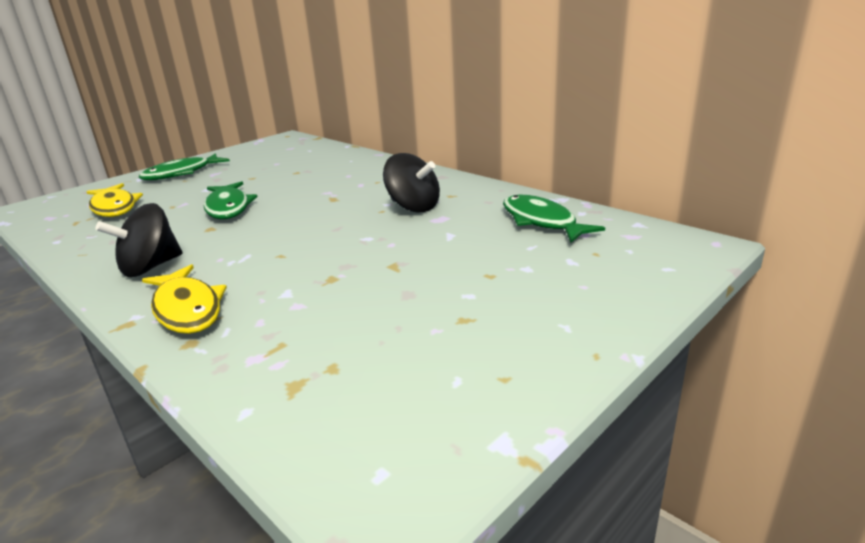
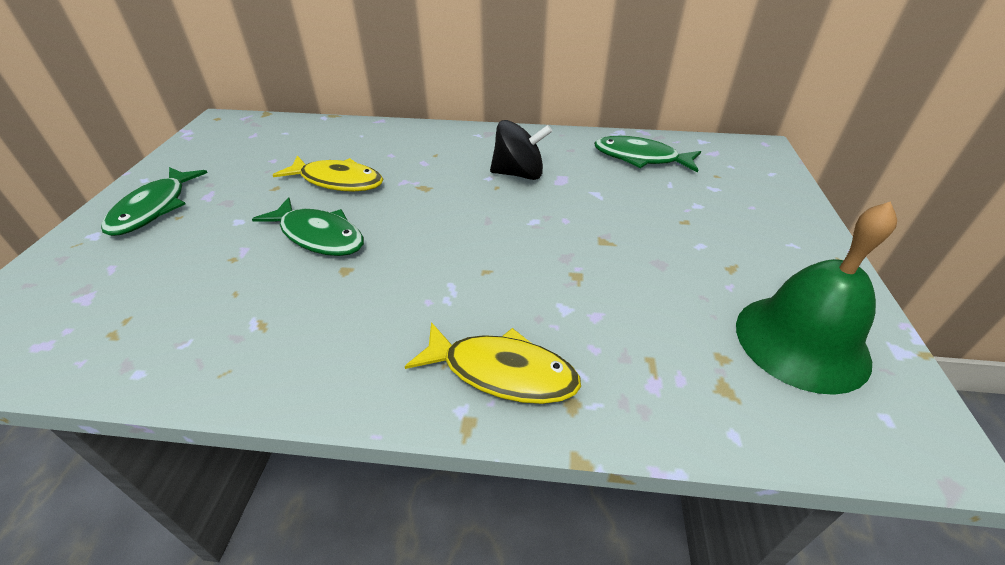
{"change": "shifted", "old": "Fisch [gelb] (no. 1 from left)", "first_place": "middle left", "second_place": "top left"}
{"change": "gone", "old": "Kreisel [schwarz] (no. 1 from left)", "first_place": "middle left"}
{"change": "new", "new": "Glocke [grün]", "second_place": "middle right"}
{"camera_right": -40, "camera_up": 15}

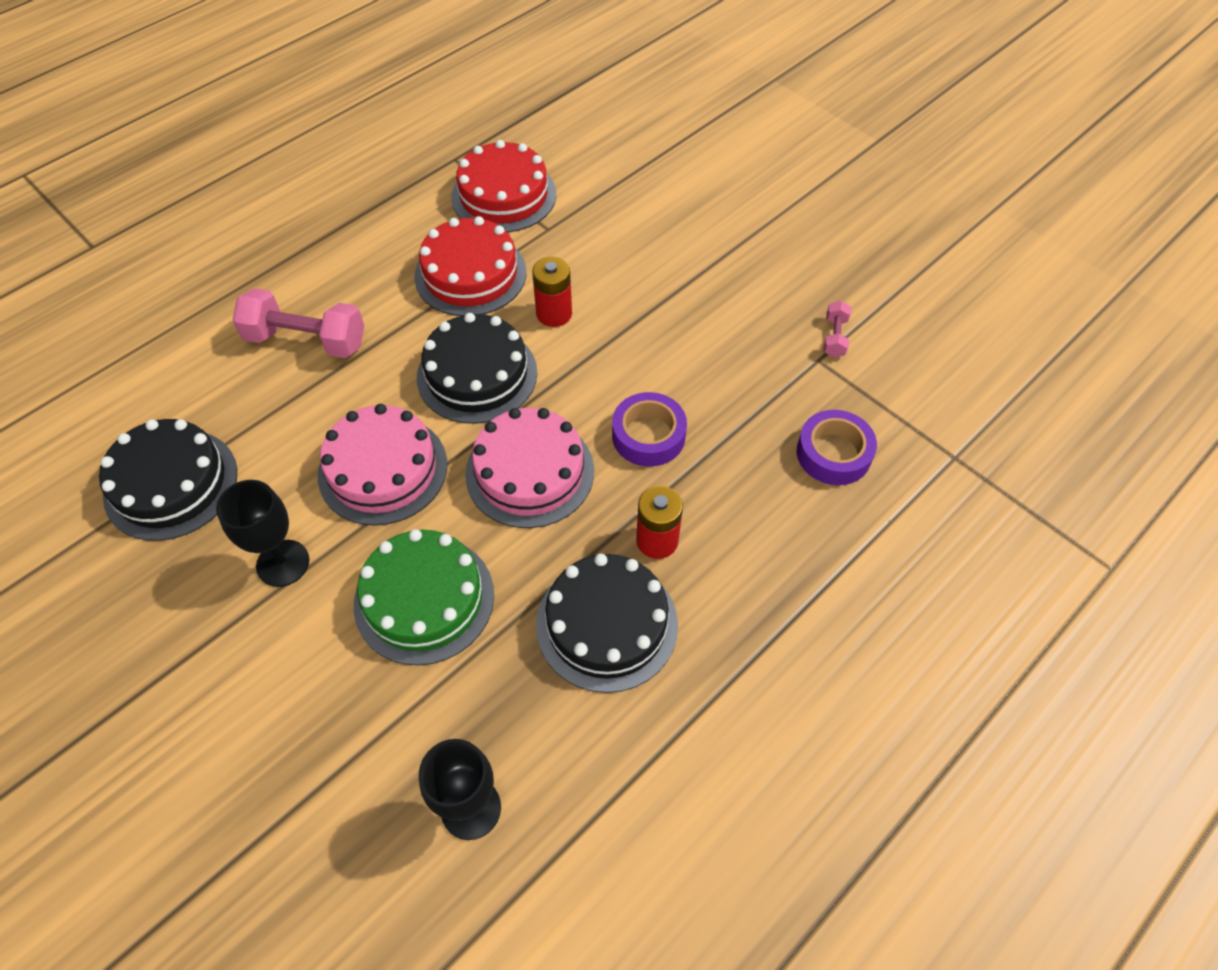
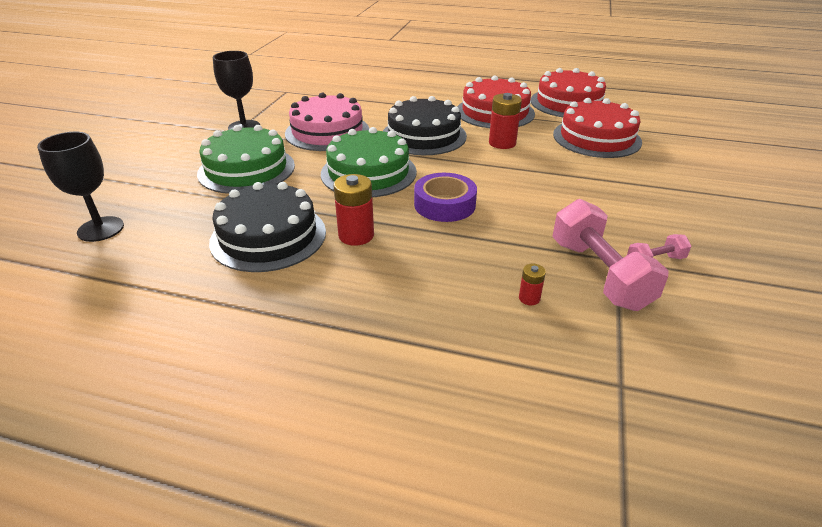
{"change": "gone", "old": "Kuchen [schwarz] (no. 1 from left)", "first_place": "middle left"}
{"change": "shifted", "old": "Hantel [rosa] (no. 1 from left)", "first_place": "top left", "second_place": "middle right"}
{"change": "repainted", "old": "Kuchen [rosa] (no. 2 from left)", "new": "Kuchen [grün] (no. 2 from left)", "first_place": "centre", "second_place": "top centre"}
{"change": "swapped", "old": "Klebeband [lila] (no. 2 from left)", "new": "Batterie [rot] (no. 3 from left)", "first_place": "middle right", "second_place": "centre"}
{"change": "new", "new": "Kuchen [rot] (no. 3 from left)", "second_place": "top right"}
{"camera_right": 60, "camera_up": -20}

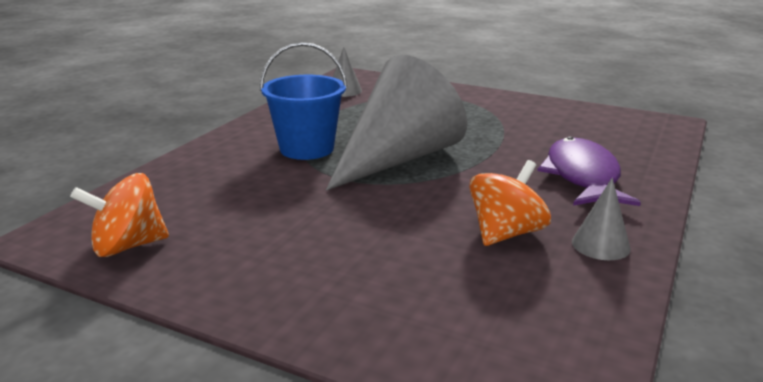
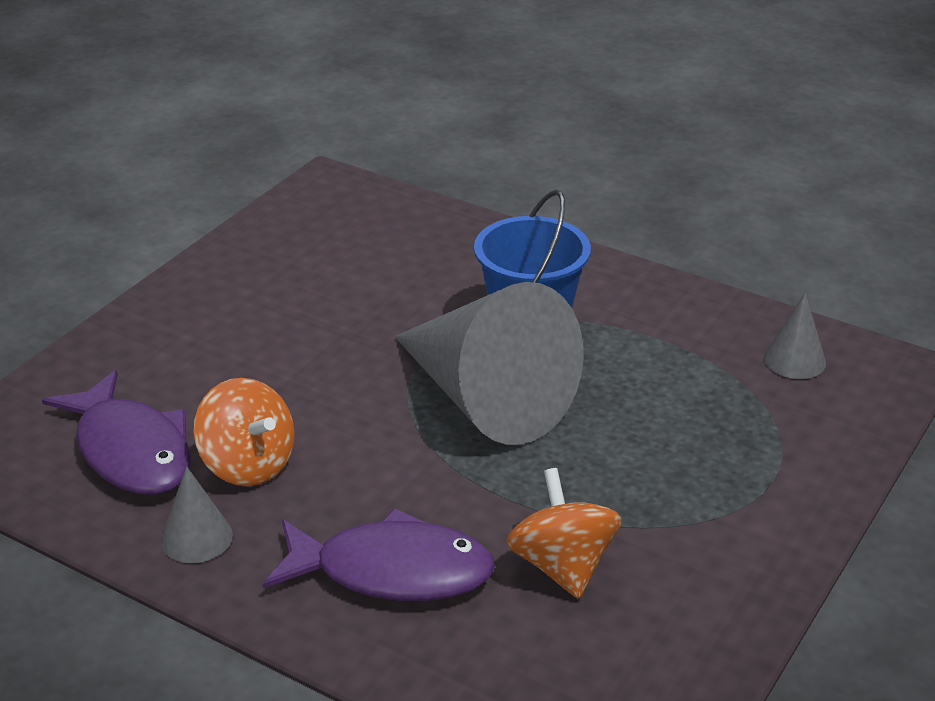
{"change": "shifted", "old": "Kreisel [orange] (no. 1 from left in the first image)", "new": "Kreisel [orange] (no. 2 from left)", "first_place": "middle left", "second_place": "bottom centre"}
{"change": "new", "new": "Fisch [lila] (no. 1 from left)", "second_place": "middle left"}
{"camera_right": 95, "camera_up": 10}

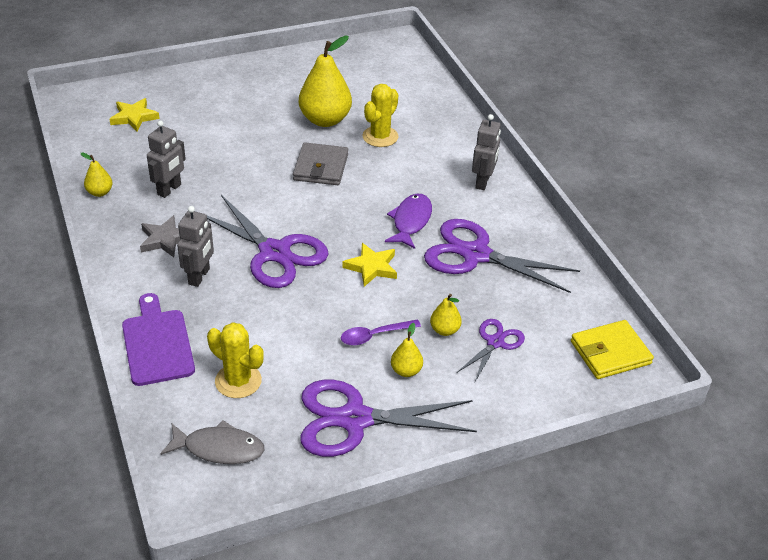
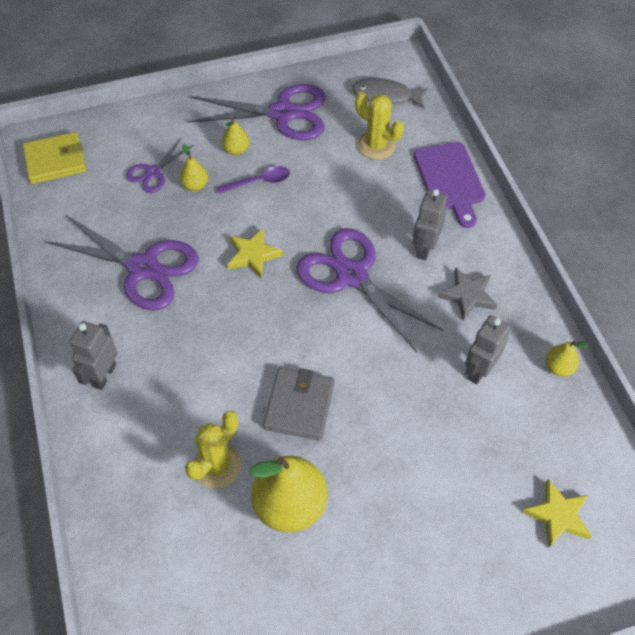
{"change": "gone", "old": "Fisch [lila]", "first_place": "centre"}
{"camera_right": -175, "camera_up": 15}

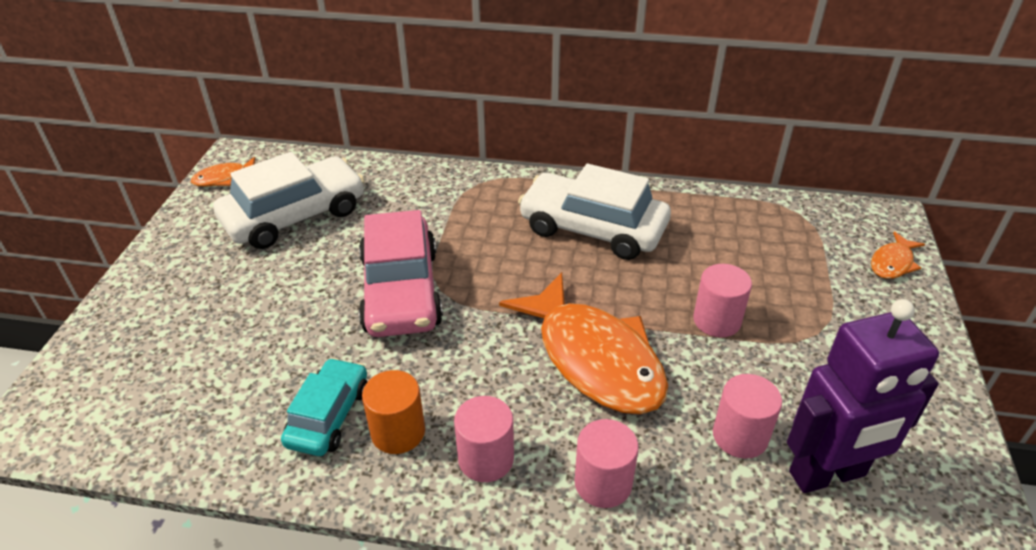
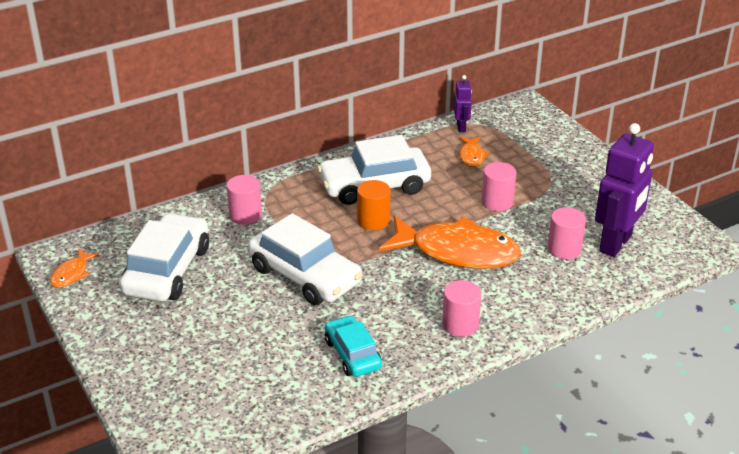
{"change": "repainted", "old": "Auto [rosa]", "new": "Auto [weiß] (no. 2 from left)", "first_place": "centre", "second_place": "centre"}
{"change": "shifted", "old": "Vollzylinder [orange]", "first_place": "bottom centre", "second_place": "centre"}
{"change": "shifted", "old": "Vollzylinder [rosa] (no. 2 from left in the first image)", "new": "Vollzylinder [rosa] (no. 1 from left)", "first_place": "bottom centre", "second_place": "middle left"}
{"change": "shifted", "old": "Fisch [orange] (no. 3 from left)", "first_place": "middle right", "second_place": "centre"}
{"change": "new", "new": "Roboter [lila] (no. 1 from left)", "second_place": "top centre"}
{"camera_right": -40, "camera_up": -5}

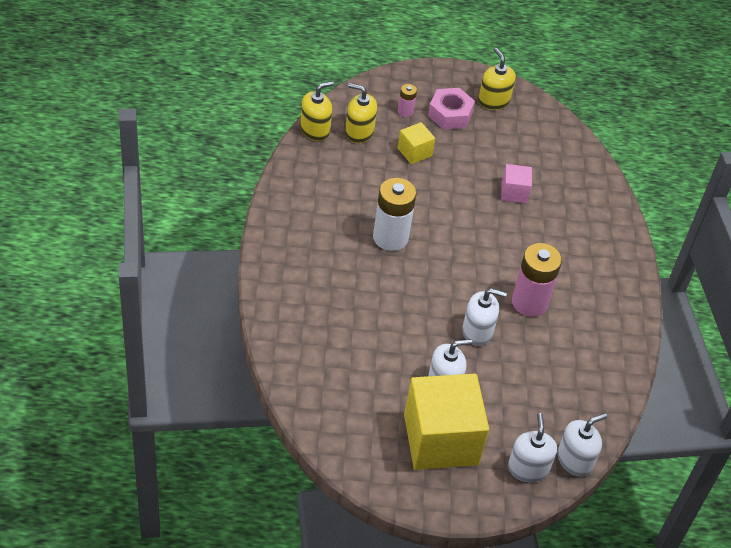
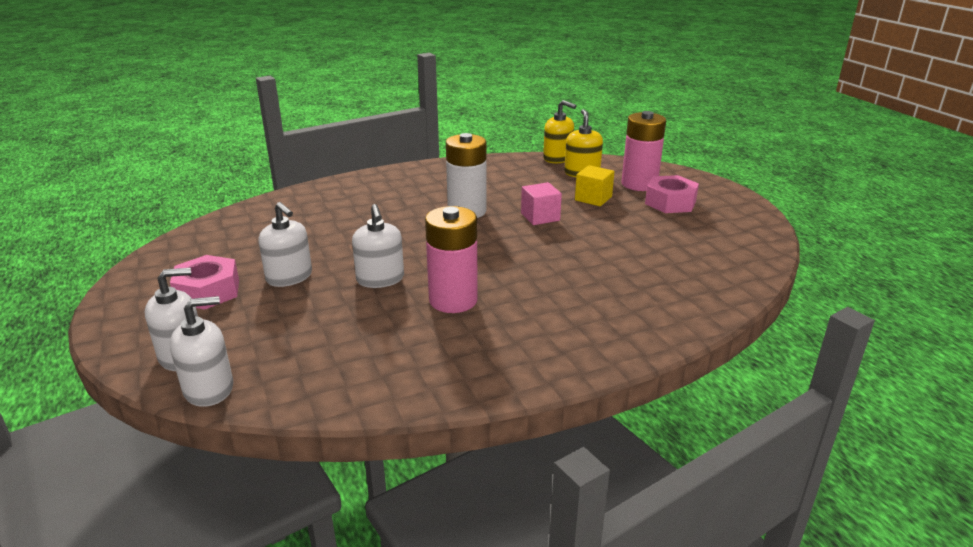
{"change": "scaled", "old": "Batterie [rosa] (no. 1 from left in the first image)", "first_place": "top centre", "second_place": "top centre", "factor": 2.07}
{"change": "swapped", "old": "Kubus [gelb] (no. 2 from left)", "new": "Sechskantmutter [rosa] (no. 1 from left)", "first_place": "bottom centre", "second_place": "middle left"}
{"change": "gone", "old": "Seifenspender [gelb] (no. 3 from left)", "first_place": "top right"}
{"change": "shifted", "old": "Kubus [rosa]", "first_place": "middle right", "second_place": "centre"}
{"change": "rotated", "old": "Seifenspender [weiß] (no. 4 from left in the first image)", "first_place": "bottom right", "second_place": "middle left", "degrees": -60}
{"camera_right": 70, "camera_up": -20}

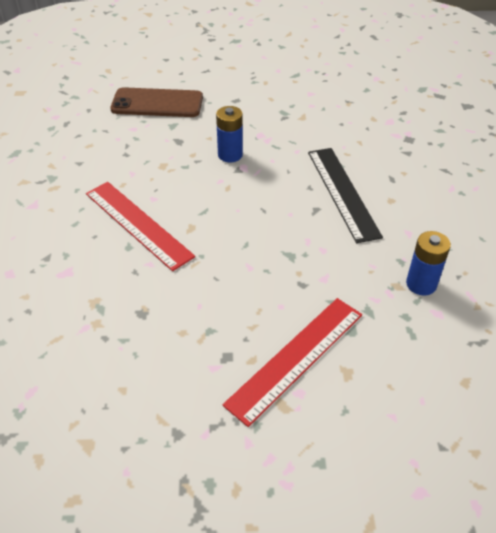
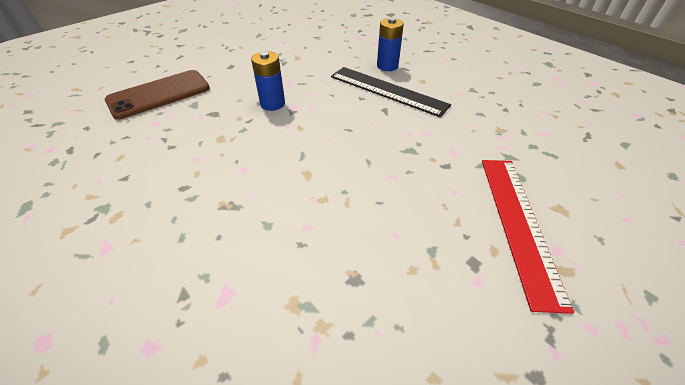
{"change": "gone", "old": "Lineal [rot] (no. 1 from left)", "first_place": "middle left"}
{"change": "shifted", "old": "Batterie [blau] (no. 2 from left)", "first_place": "middle right", "second_place": "top centre"}
{"camera_right": -40, "camera_up": 0}

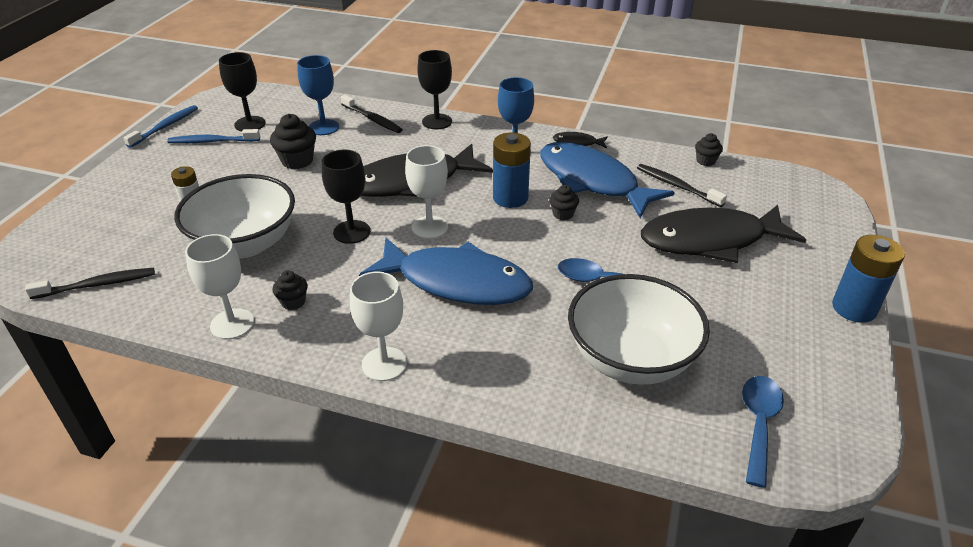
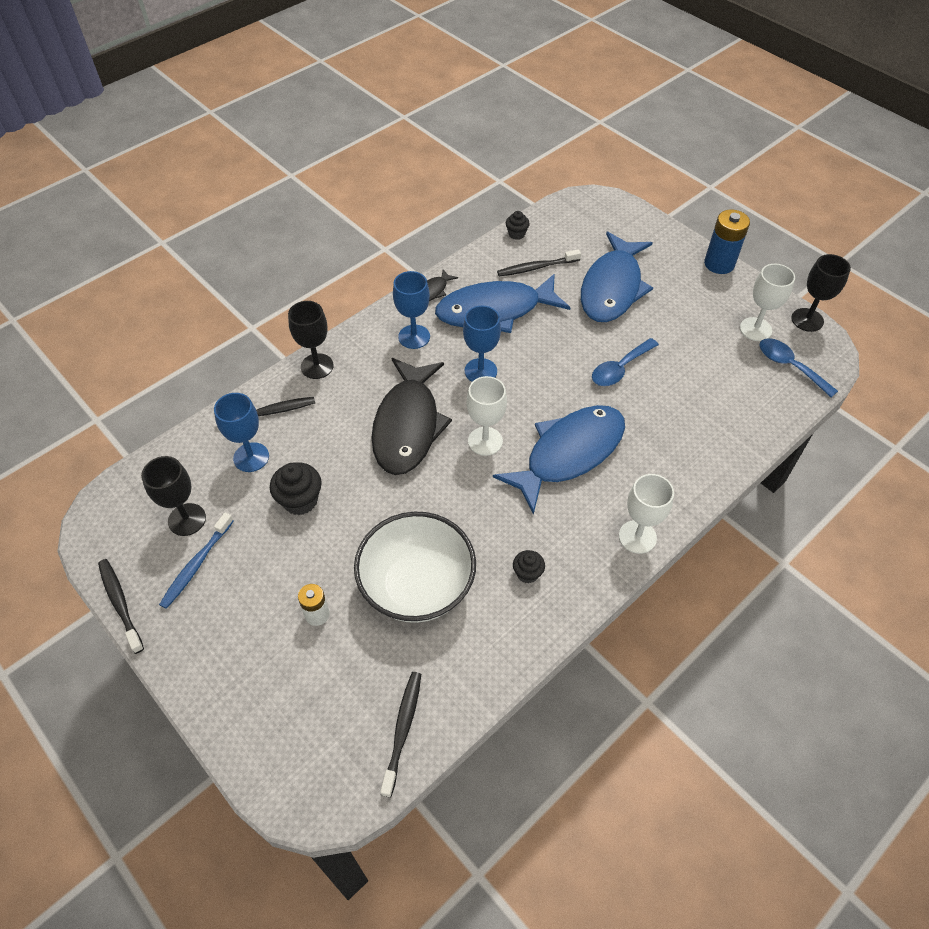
{"change": "repainted", "old": "Zahnbürste [blau] (no. 1 from left)", "new": "Zahnbürste [schwarz] (no. 1 from left)", "first_place": "top left", "second_place": "middle left"}
{"change": "shifted", "old": "Kelch [weiß] (no. 1 from left in the first image)", "new": "Kelch [weiß] (no. 3 from left)", "first_place": "middle left", "second_place": "top right"}
{"change": "shifted", "old": "Kelch [schwarz] (no. 2 from left in the first image)", "new": "Kelch [schwarz] (no. 3 from left)", "first_place": "centre", "second_place": "top right"}
{"change": "swapped", "old": "Batterie [blau] (no. 1 from left)", "new": "Kelch [blau] (no. 3 from left)", "first_place": "top centre", "second_place": "centre"}
{"change": "gone", "old": "Muffin [schwarz] (no. 3 from left)", "first_place": "centre"}
{"change": "gone", "old": "Schüssel [weiß] (no. 2 from left)", "first_place": "centre"}
{"change": "repainted", "old": "Fisch [schwarz] (no. 3 from left)", "new": "Fisch [blau] (no. 3 from left)", "first_place": "middle right", "second_place": "top centre"}
{"camera_right": -60, "camera_up": 15}

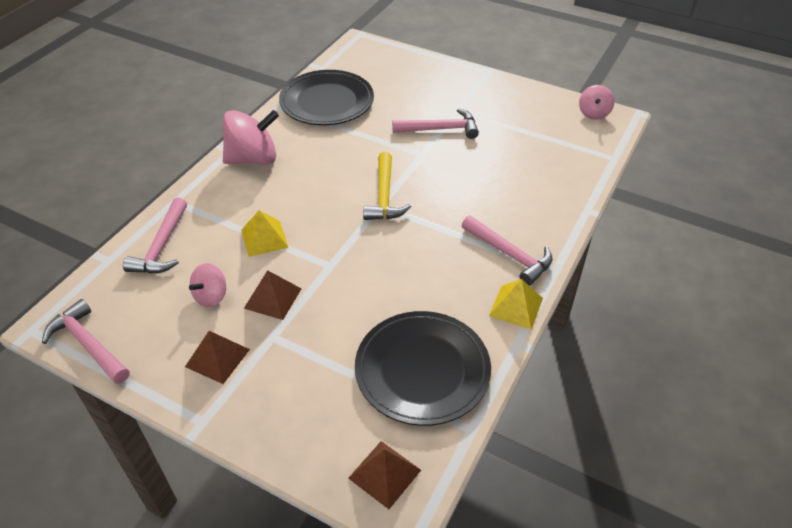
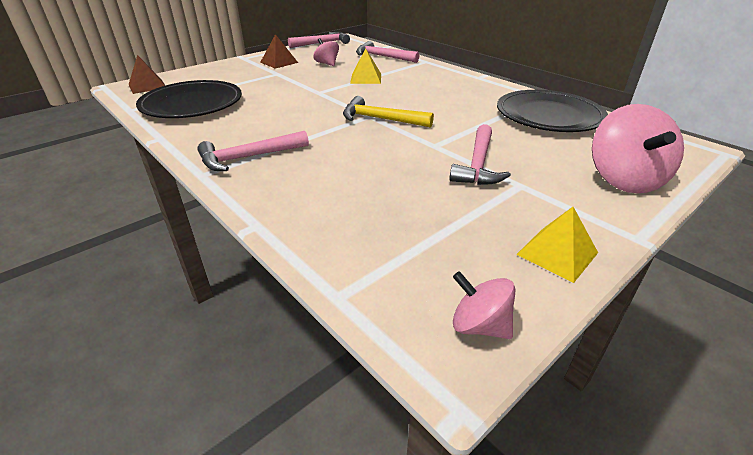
{"change": "shifted", "old": "Kreisel [rosa] (no. 2 from left in the first image)", "new": "Kreisel [rosa] (no. 3 from left)", "first_place": "top left", "second_place": "top right"}
{"change": "gone", "old": "Pyramide [braun] (no. 2 from left)", "first_place": "centre"}
{"change": "shifted", "old": "Pyramide [gelb] (no. 2 from left)", "first_place": "centre", "second_place": "middle right"}
{"camera_right": 110, "camera_up": -10}

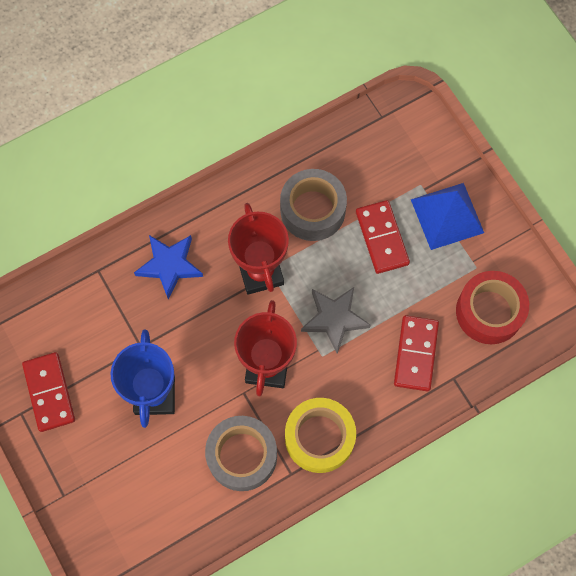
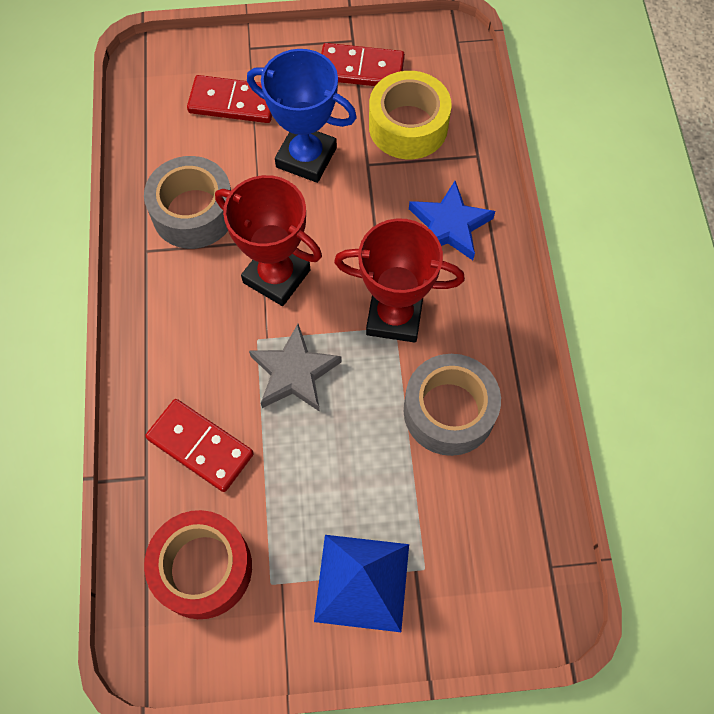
{"change": "shifted", "old": "Klebeband [gelb]", "first_place": "bottom centre", "second_place": "top centre"}
{"change": "shifted", "old": "Dominostein [rot] (no. 2 from left)", "first_place": "centre", "second_place": "top left"}
{"camera_right": 115, "camera_up": -5}

